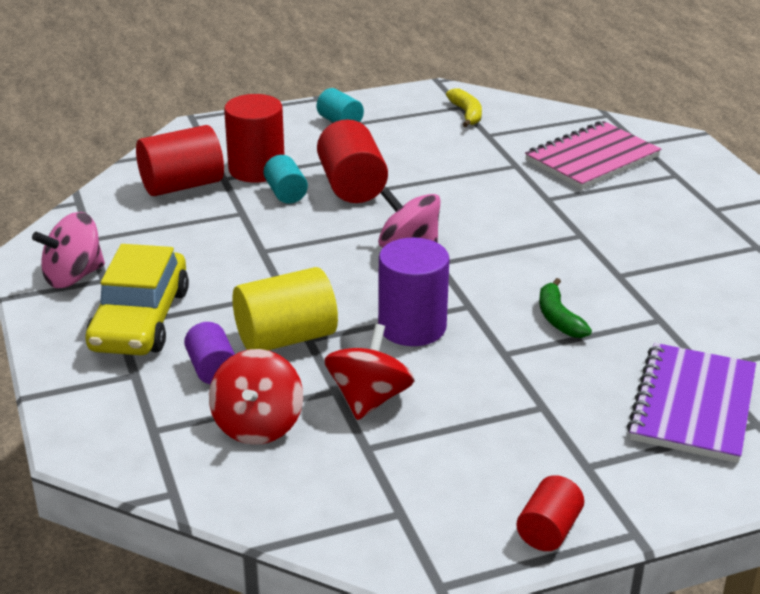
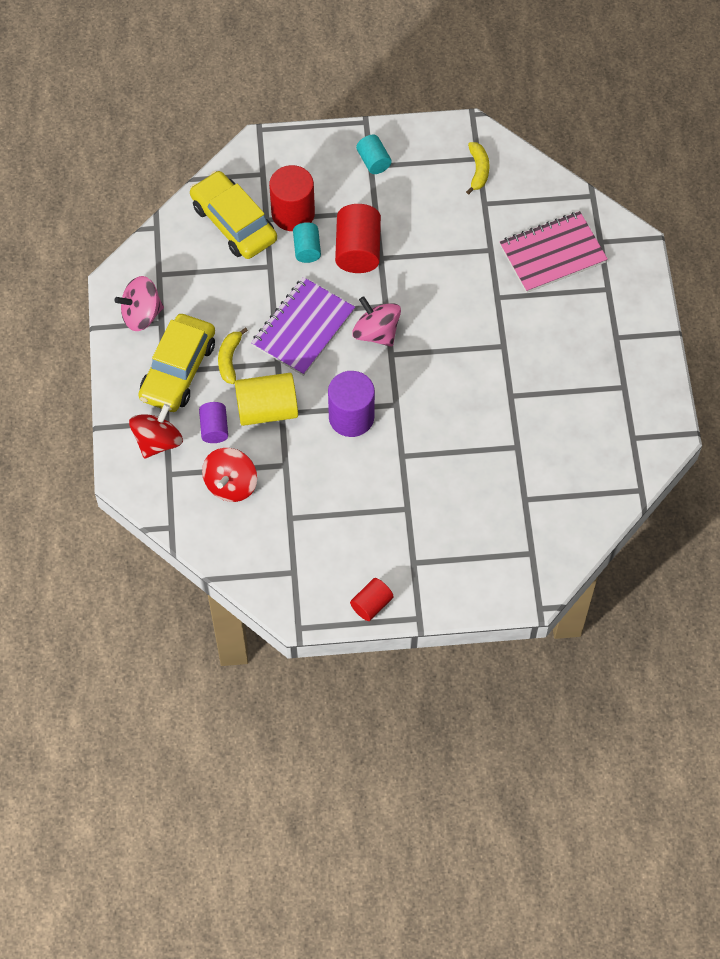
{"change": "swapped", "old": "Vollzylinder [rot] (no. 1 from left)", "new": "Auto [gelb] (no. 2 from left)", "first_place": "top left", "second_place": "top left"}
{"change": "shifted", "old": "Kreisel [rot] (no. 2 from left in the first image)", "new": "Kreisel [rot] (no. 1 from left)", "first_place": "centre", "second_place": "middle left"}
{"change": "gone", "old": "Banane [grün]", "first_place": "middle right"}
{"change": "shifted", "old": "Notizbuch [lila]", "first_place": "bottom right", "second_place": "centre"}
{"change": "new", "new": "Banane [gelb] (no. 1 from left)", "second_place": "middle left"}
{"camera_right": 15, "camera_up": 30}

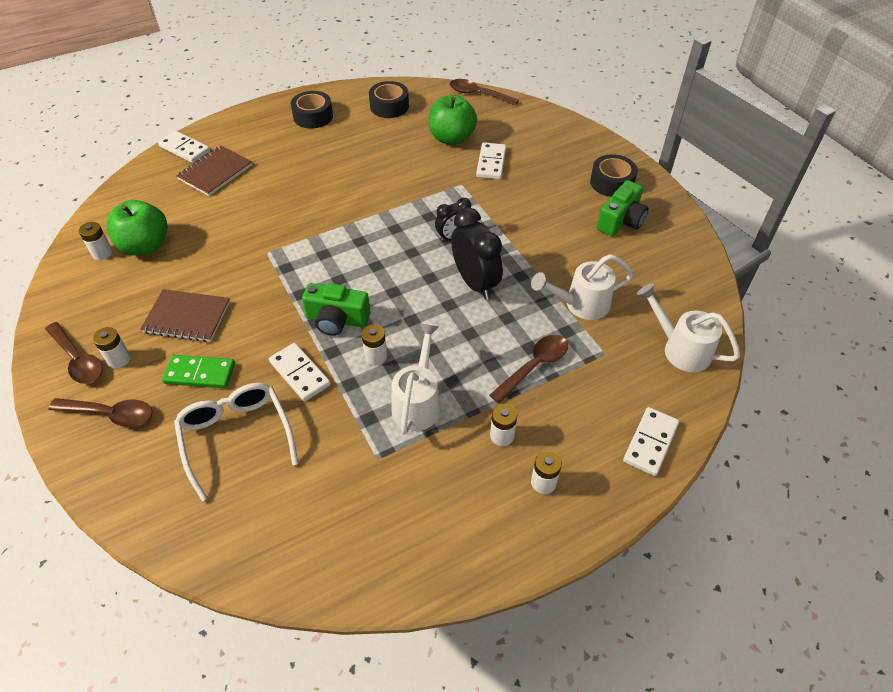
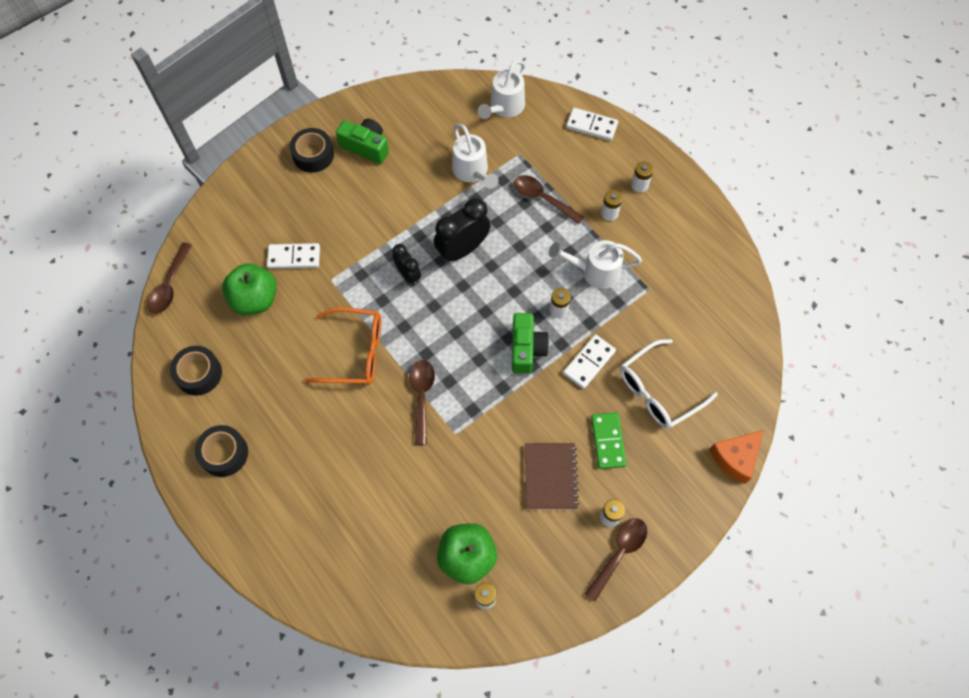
{"change": "shifted", "old": "Löffel [braun] (no. 2 from left)", "first_place": "middle left", "second_place": "centre"}
{"change": "gone", "old": "Dominostein [weiß] (no. 1 from left)", "first_place": "top left"}
{"change": "gone", "old": "Notizbuch [braun] (no. 2 from left)", "first_place": "top left"}
{"change": "new", "new": "Brille [orange]", "second_place": "centre"}
{"change": "new", "new": "Käse [orange]", "second_place": "middle right"}
{"camera_right": -100, "camera_up": 15}

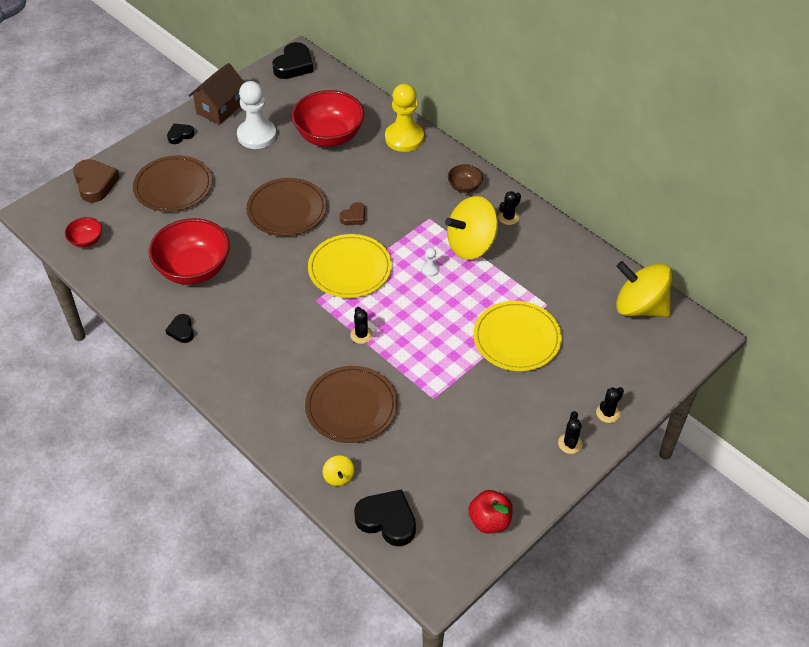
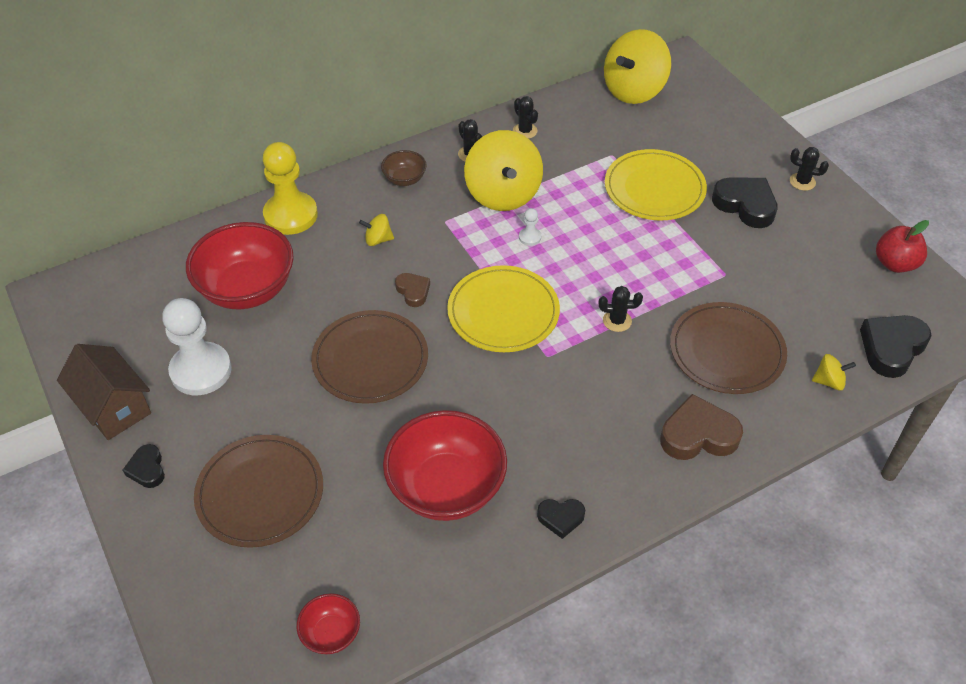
{"change": "shifted", "old": "Herz [braun] (no. 1 from left in the first image)", "new": "Herz [braun] (no. 2 from left)", "first_place": "top left", "second_place": "middle right"}
{"change": "shifted", "old": "Herz [schwarz] (no. 3 from left)", "first_place": "top centre", "second_place": "top right"}
{"change": "shifted", "old": "Kaktus [schwarz] (no. 4 from left in the first image)", "new": "Kaktus [schwarz] (no. 2 from left)", "first_place": "middle right", "second_place": "top centre"}
{"change": "new", "new": "Kreisel [gelb] (no. 1 from left)", "second_place": "centre"}
{"camera_right": -75, "camera_up": 0}

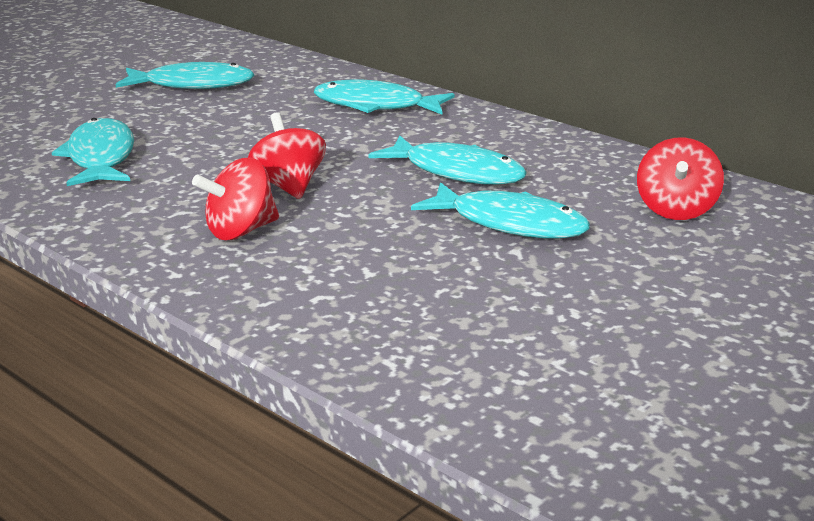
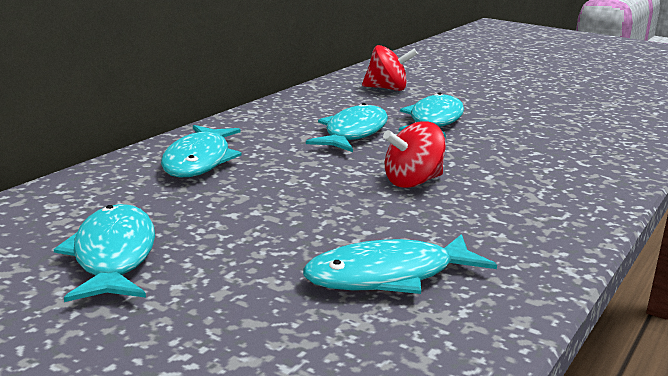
{"change": "gone", "old": "Kreisel [rot] (no. 1 from left)", "first_place": "middle left"}
{"camera_right": -100, "camera_up": -5}

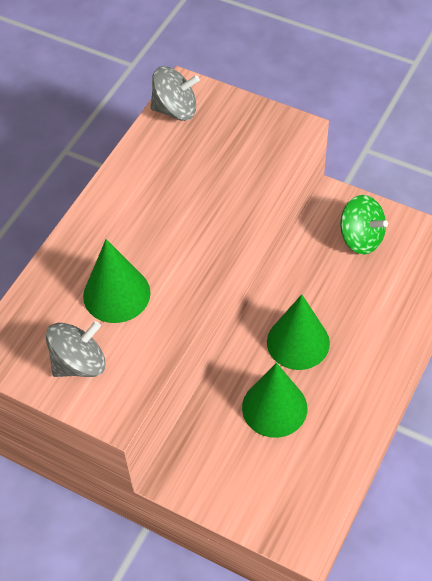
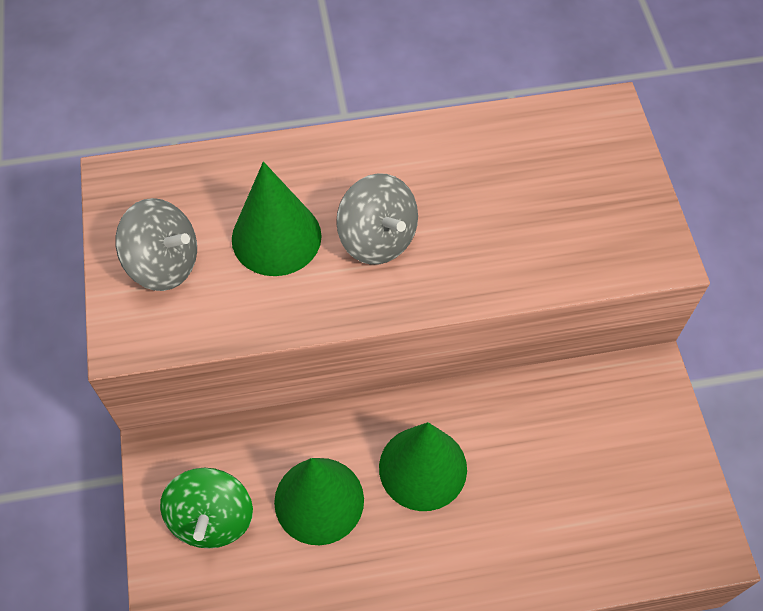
{"change": "shifted", "old": "Kreisel [grau] (no. 2 from left)", "first_place": "top centre", "second_place": "centre"}
{"change": "shifted", "old": "Kreisel [grün]", "first_place": "middle right", "second_place": "bottom left"}
{"camera_right": 50, "camera_up": 5}

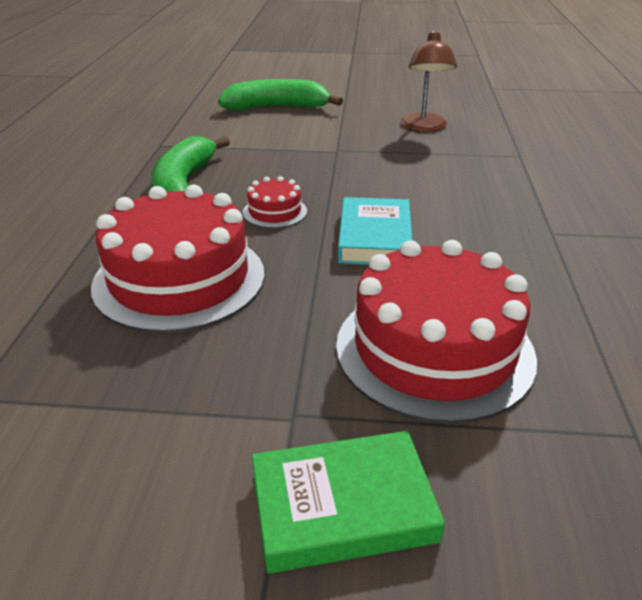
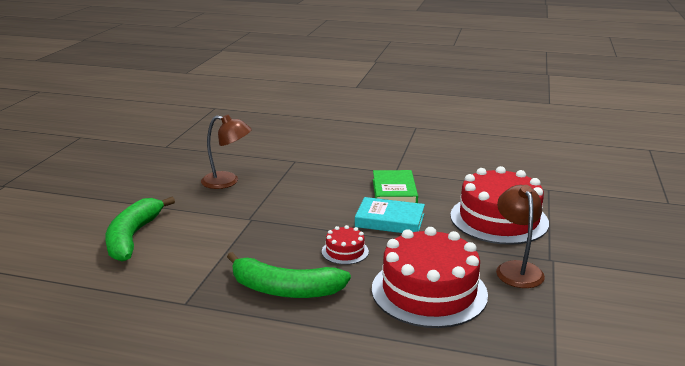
{"change": "shifted", "old": "Buch [grün]", "first_place": "bottom centre", "second_place": "centre"}
{"change": "new", "new": "Lampe [braun] (no. 2 from left)", "second_place": "middle right"}
{"camera_right": -80, "camera_up": -10}

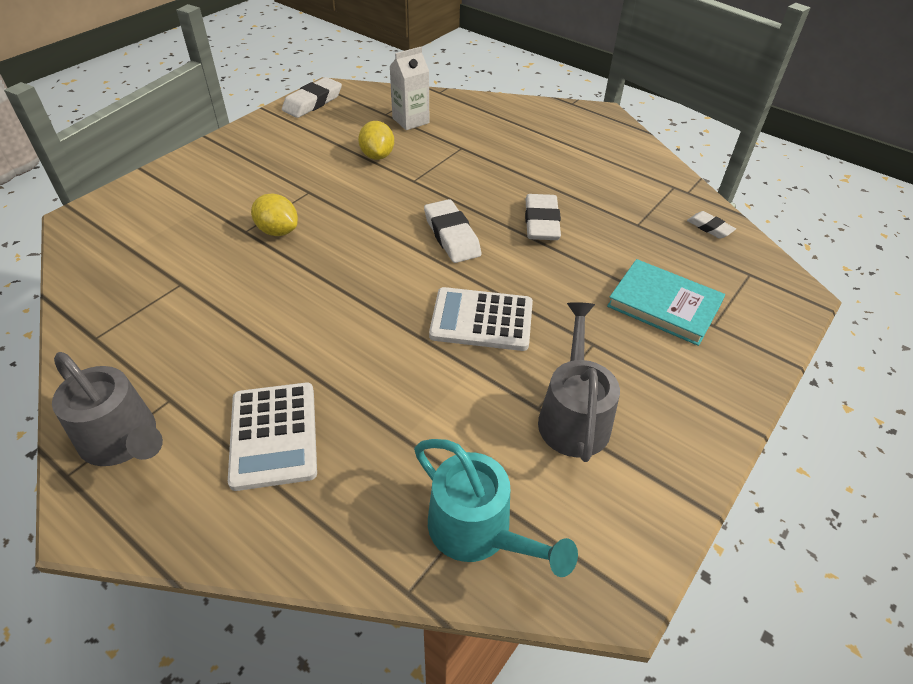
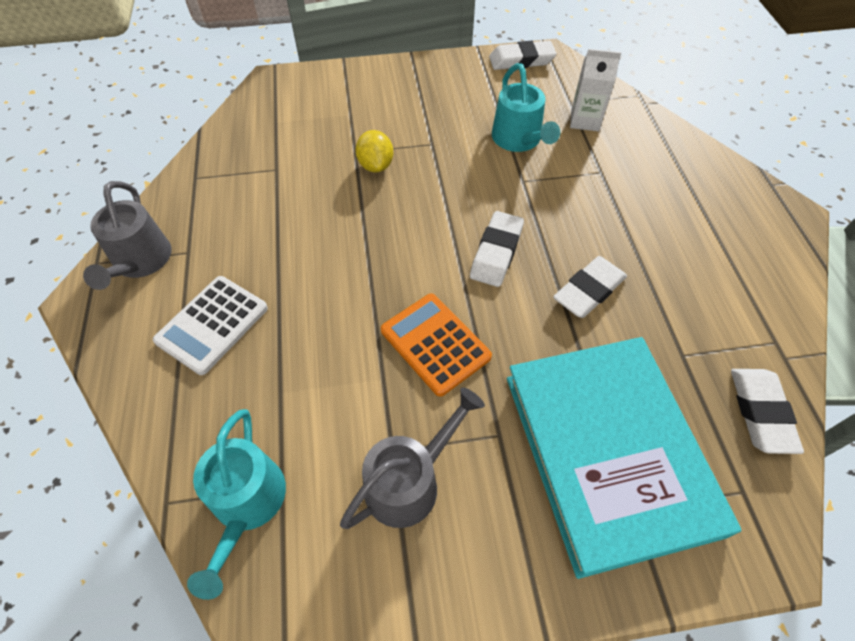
{"change": "swapped", "old": "Zitrone [gelb] (no. 2 from left)", "new": "Gießkanne [türkis] (no. 2 from left)", "first_place": "top centre", "second_place": "top centre"}
{"change": "repainted", "old": "Taschenrechner [weiß] (no. 2 from left)", "new": "Taschenrechner [orange]", "first_place": "centre", "second_place": "centre"}
{"change": "scaled", "old": "Buch [türkis]", "first_place": "middle right", "second_place": "bottom right", "factor": 1.88}
{"change": "scaled", "old": "Radiergummi [weiß] (no. 4 from left)", "first_place": "top right", "second_place": "middle right", "factor": 1.73}
{"camera_right": 45, "camera_up": 10}

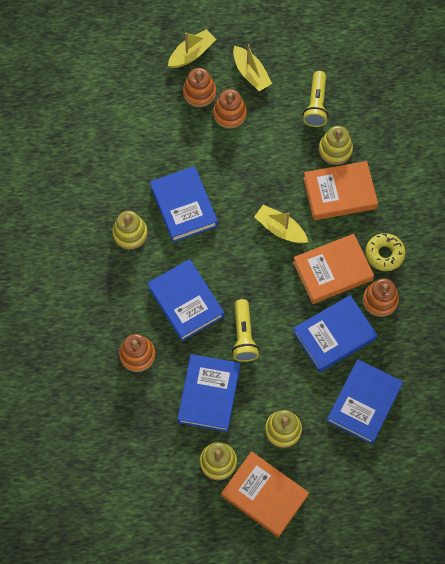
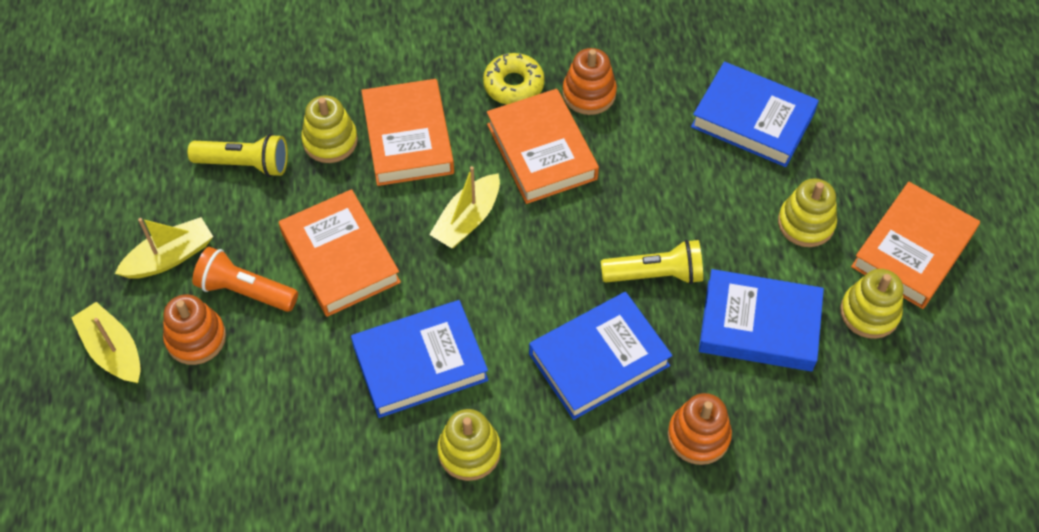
{"change": "swapped", "old": "Stapelspielzeug [orange] (no. 3 from left)", "new": "Taschenlampe [orange]", "first_place": "top centre", "second_place": "middle left"}
{"change": "gone", "old": "Buch [blau] (no. 4 from left)", "first_place": "middle right"}
{"change": "new", "new": "Buch [orange] (no. 1 from left)", "second_place": "middle left"}
{"camera_right": -90, "camera_up": -10}

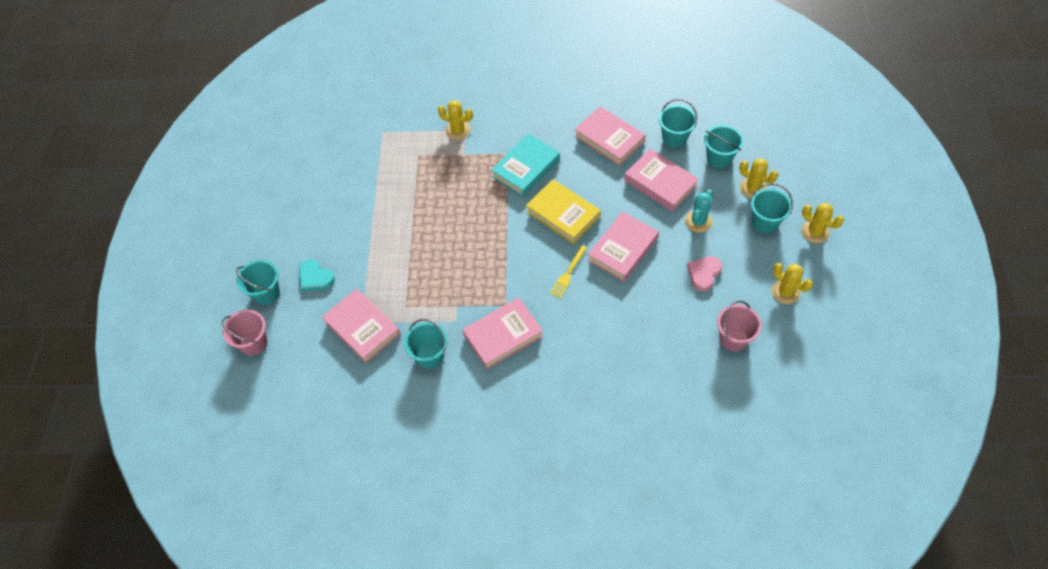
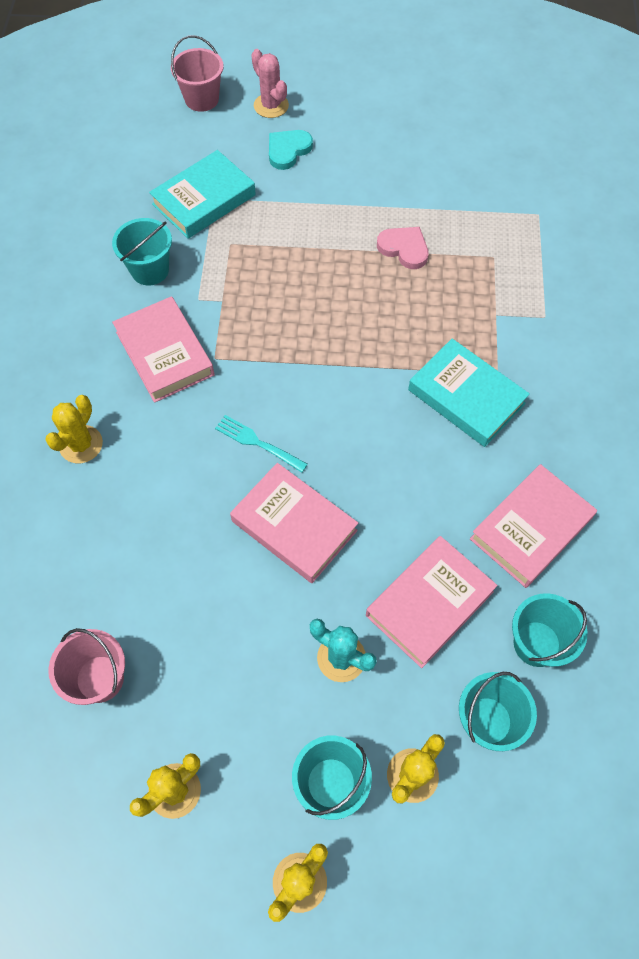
{"change": "swapped", "old": "Eimer [türkis] (no. 1 from left)", "new": "Kaktus [rosa]", "first_place": "middle left", "second_place": "top centre"}
{"change": "repainted", "old": "Buch [rosa] (no. 1 from left)", "new": "Buch [türkis] (no. 1 from left)", "first_place": "centre", "second_place": "top left"}
{"change": "shifted", "old": "Kaktus [gelb] (no. 1 from left)", "first_place": "top centre", "second_place": "middle left"}
{"change": "gone", "old": "Buch [gelb]", "first_place": "centre"}
{"change": "repainted", "old": "Gabel [gelb]", "new": "Gabel [türkis]", "first_place": "centre", "second_place": "centre"}
{"change": "shifted", "old": "Herz [rosa]", "first_place": "middle right", "second_place": "top centre"}
{"camera_right": 90, "camera_up": 5}

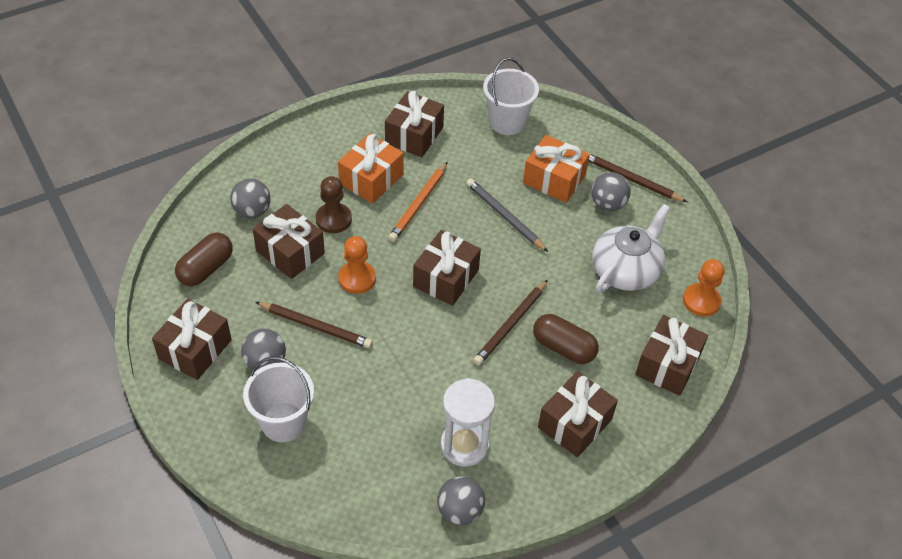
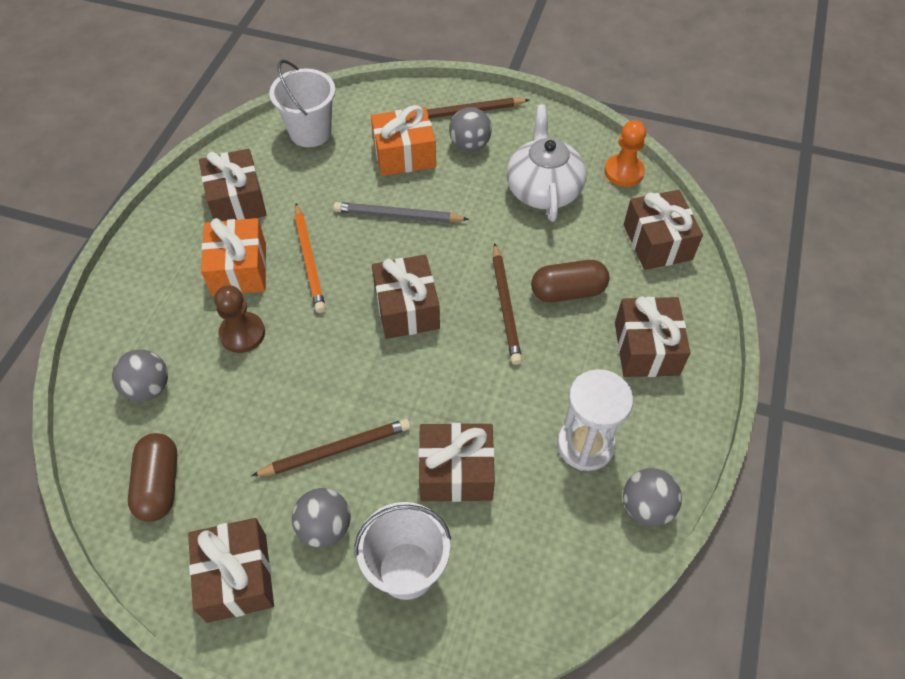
{"change": "shifted", "old": "Geschenk [braun] (no. 2 from left in the first image)", "new": "Geschenk [braun] (no. 4 from left)", "first_place": "middle left", "second_place": "bottom centre"}
{"change": "gone", "old": "Bauer [orange] (no. 1 from left)", "first_place": "centre"}
{"camera_right": -40, "camera_up": 5}

